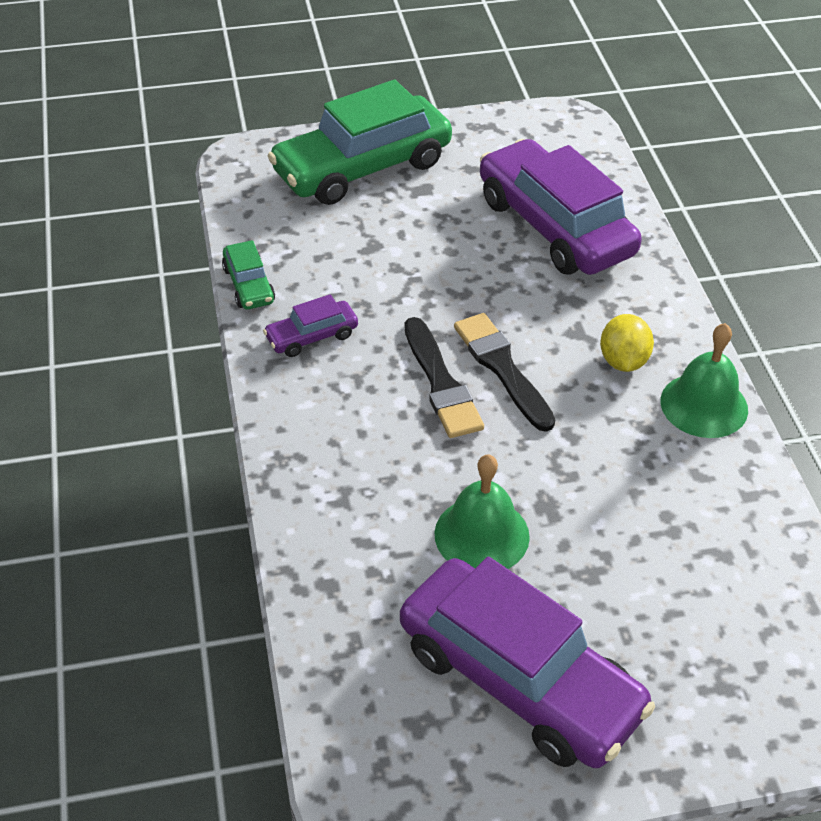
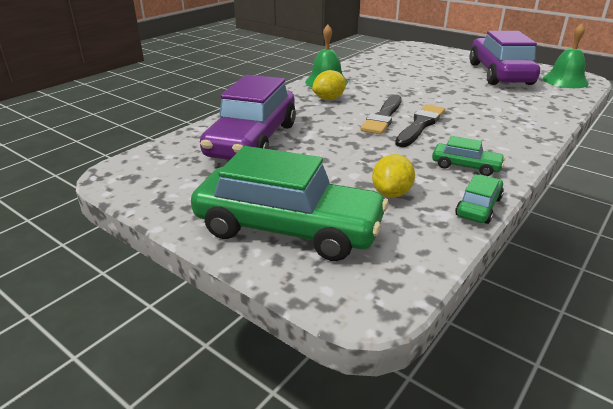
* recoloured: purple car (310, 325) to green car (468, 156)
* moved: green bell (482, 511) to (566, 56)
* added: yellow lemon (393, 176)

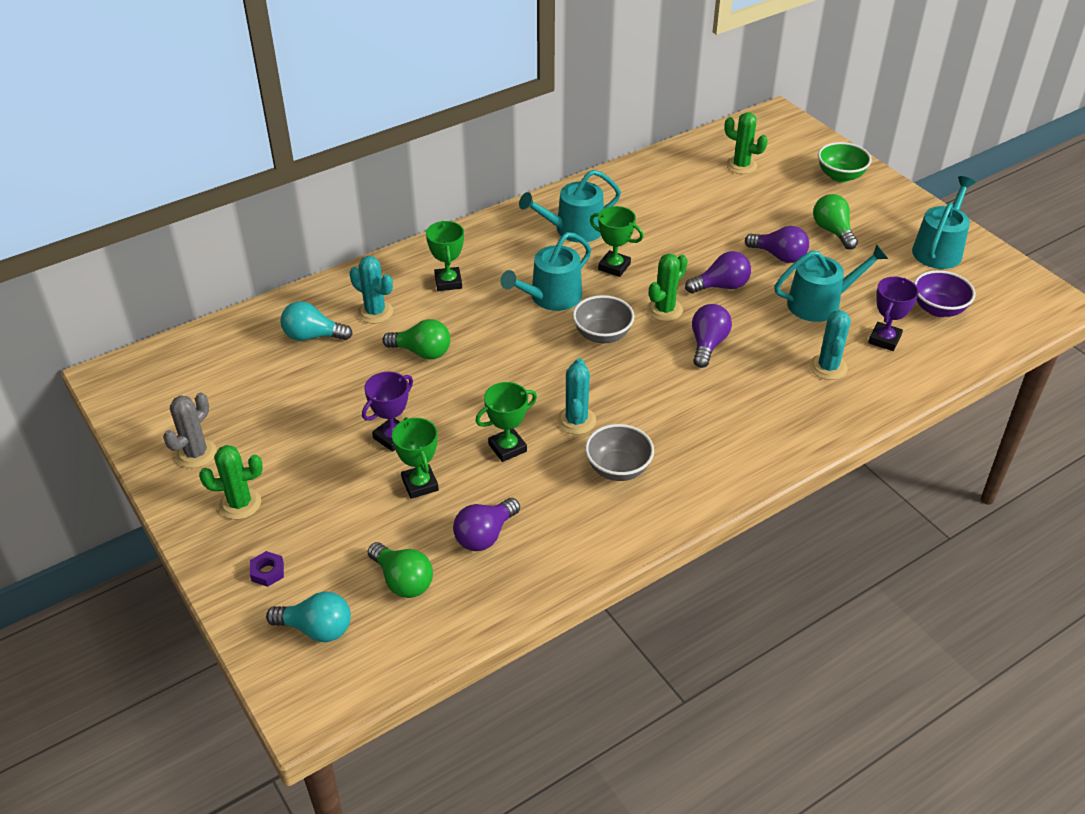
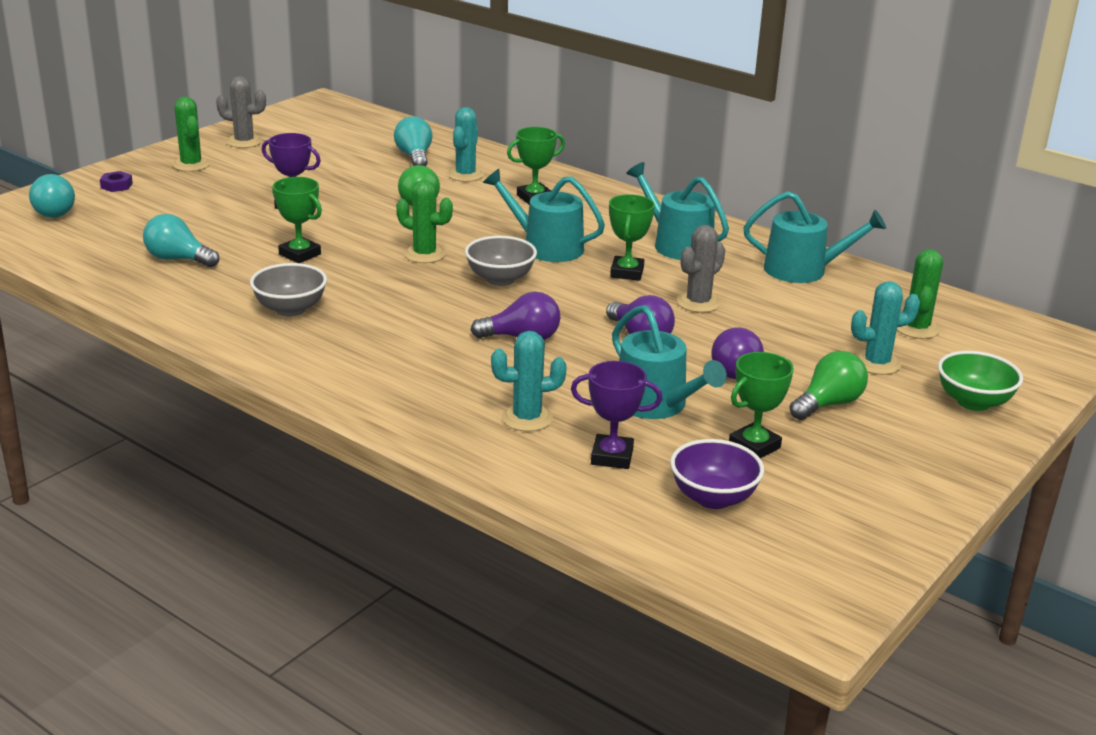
* moved: turquoise watering can (944, 222) to (815, 237)
* moved: green cactus (667, 287) to (424, 221)
* moved: turquoise cactus (576, 396) to (885, 328)
* moved: green trophy (415, 458) to (761, 405)
* recoloured: purple light bulb (486, 524) to turquoise light bulb (181, 241)
* removed: green light bulb (400, 570)
* added: grey cactus (701, 269)

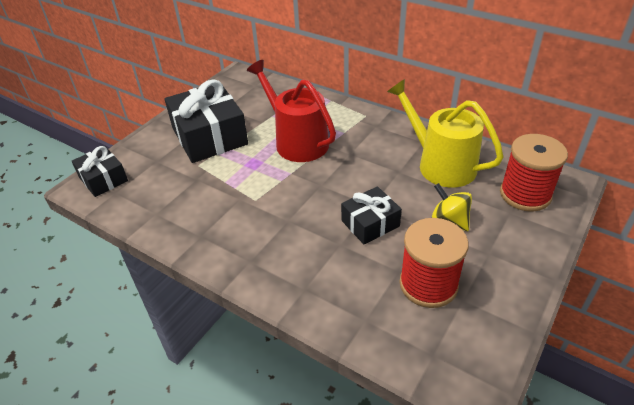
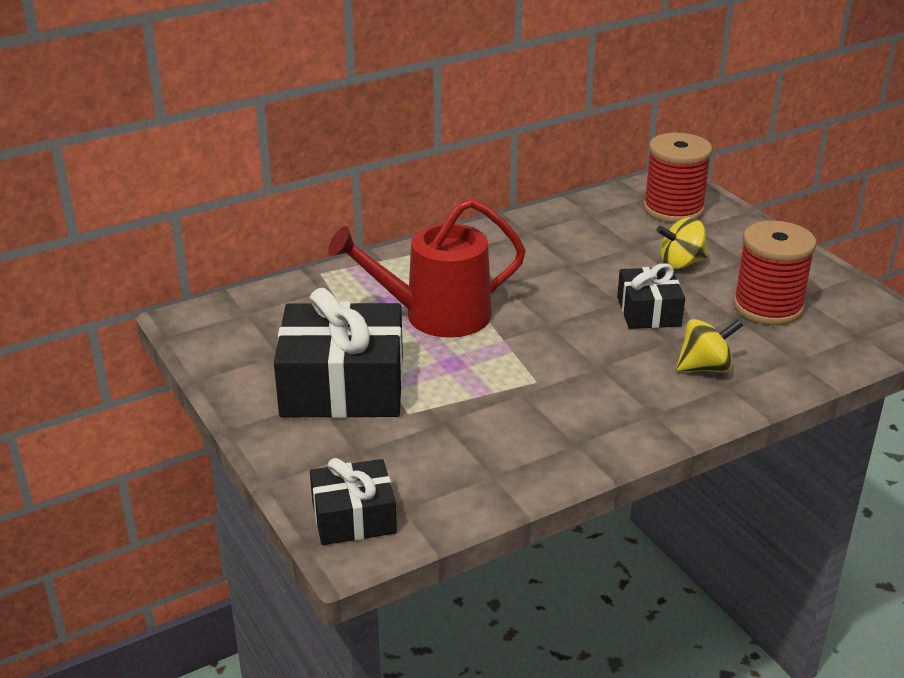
* removed: yellow watering can (445, 133)
* added: yellow spinning top (709, 345)

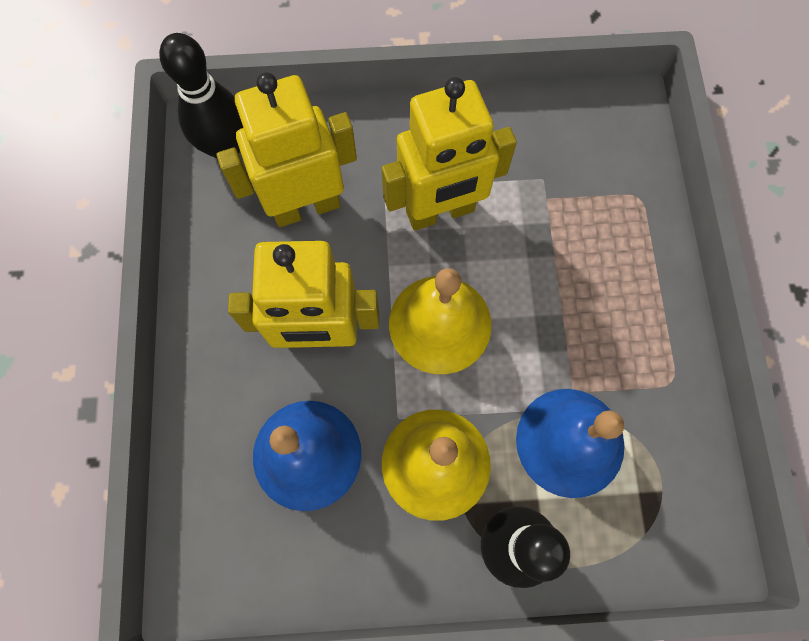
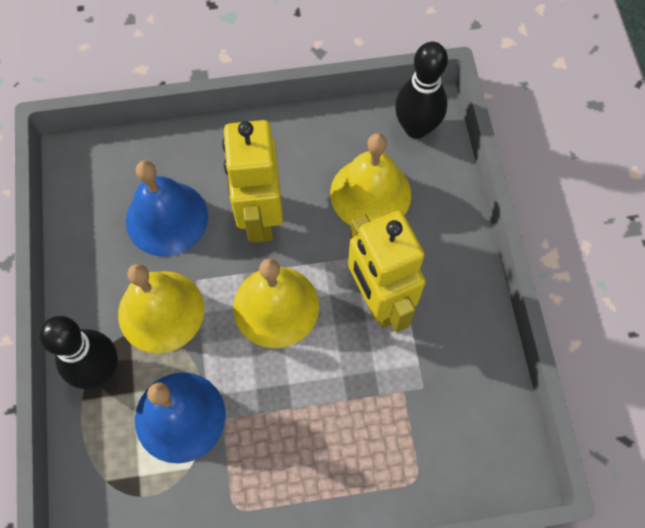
* replaced: yellow robot (287, 149) to yellow bell (370, 179)

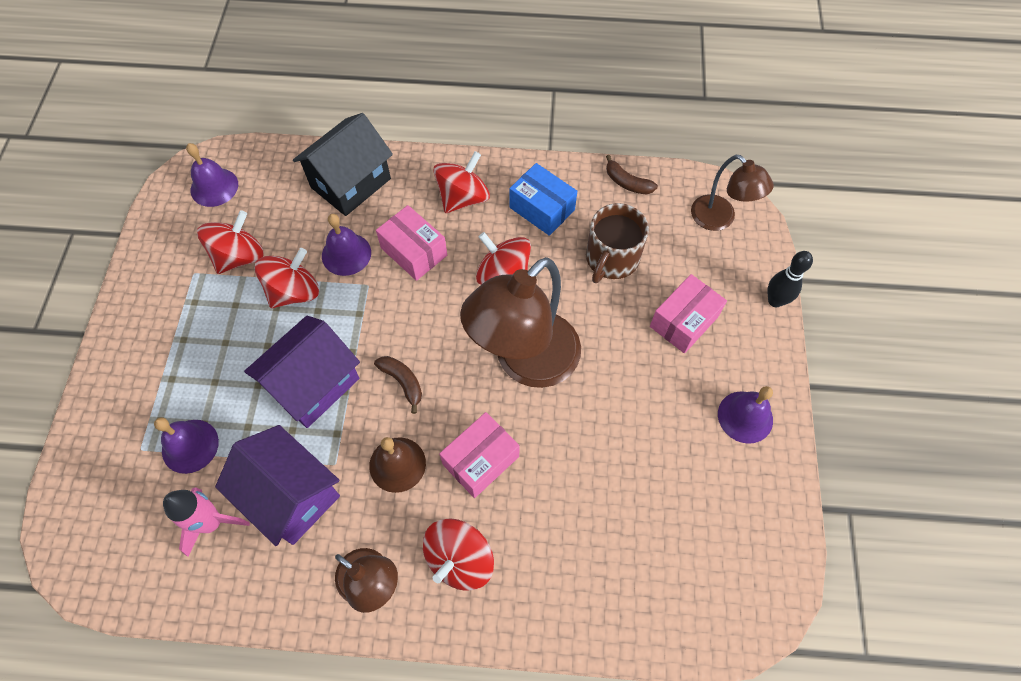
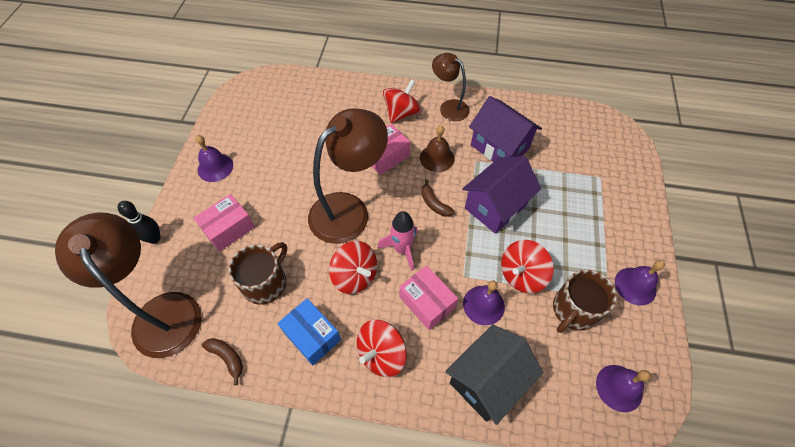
* resized: brown lamp (732, 193) = (128, 285) x1.77
* replaced: red spinning top (230, 242) to brown mug (585, 301)
* moved: purple bell (186, 445) to (640, 282)
* moved: pink rocket (206, 522) to (398, 241)

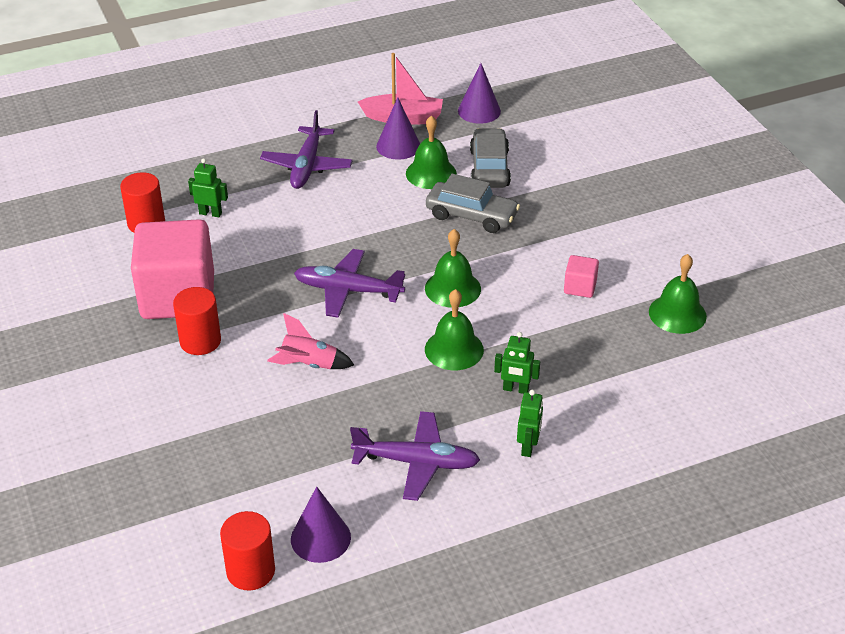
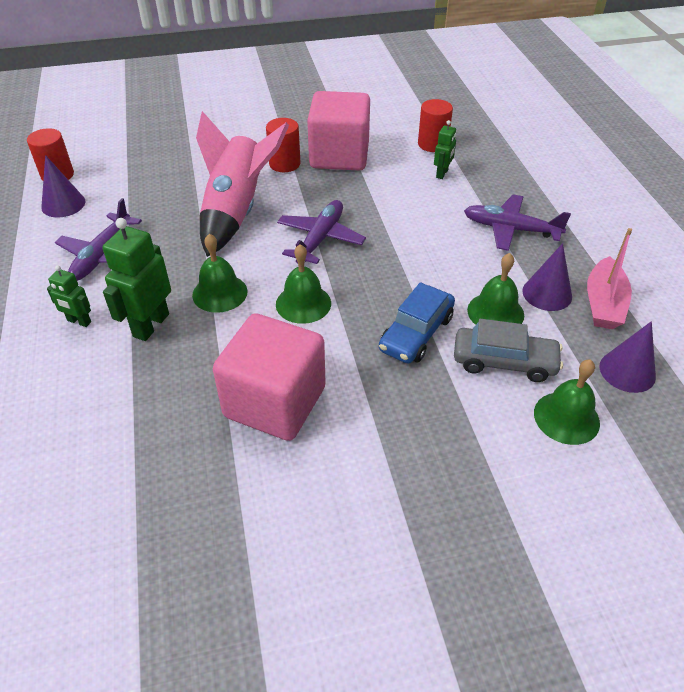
* recoloured: grey car (473, 203) to blue car (417, 323)
* moved: green bell (678, 294) to (567, 402)
* resized: pink cube (581, 276) = (269, 377) x2.41
* resized: pink rocket (310, 341) = (242, 184) x2.11
* resized: green robot (517, 363) = (137, 279) x1.79

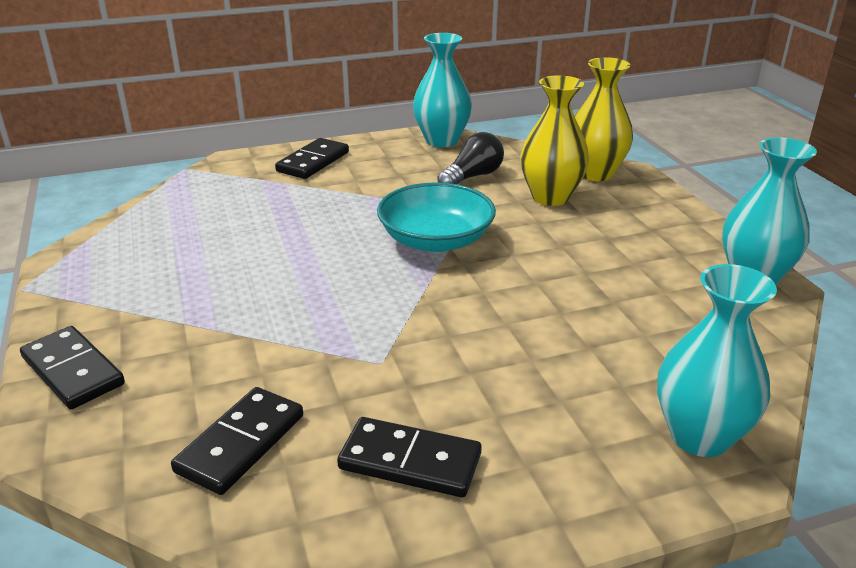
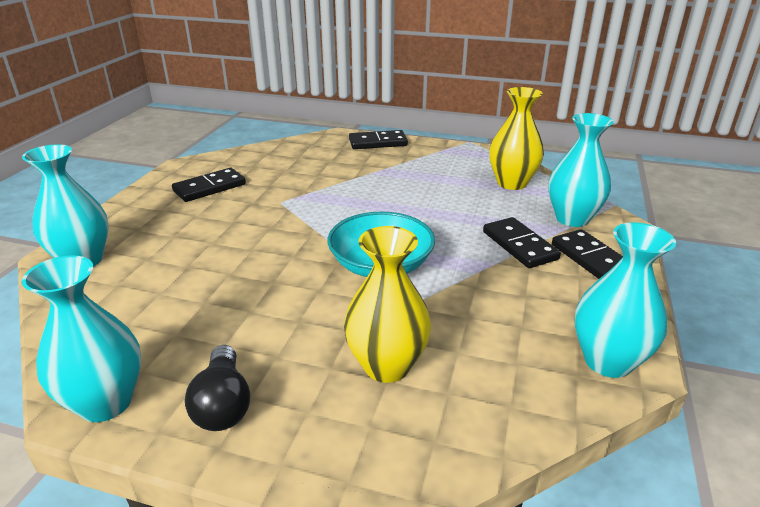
* moved: yellow vase (604, 119) to (516, 138)
* moved: black light bulb (470, 158) to (217, 388)
* moved: black domino (237, 441) to (522, 242)
* added: turquoise vase (581, 170)

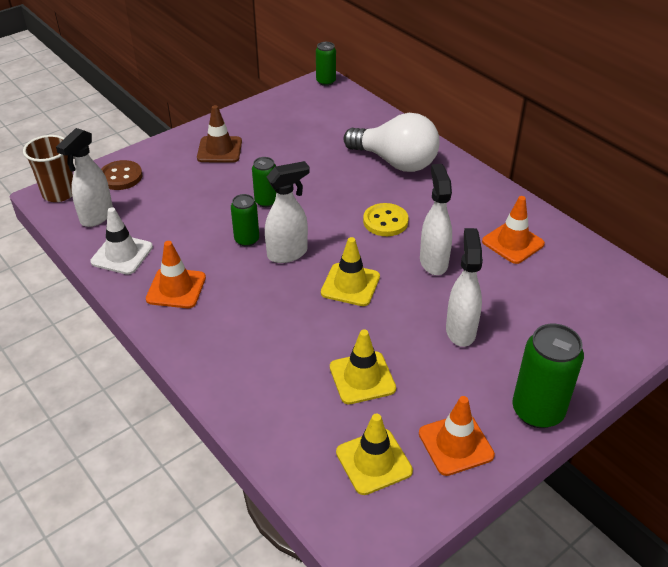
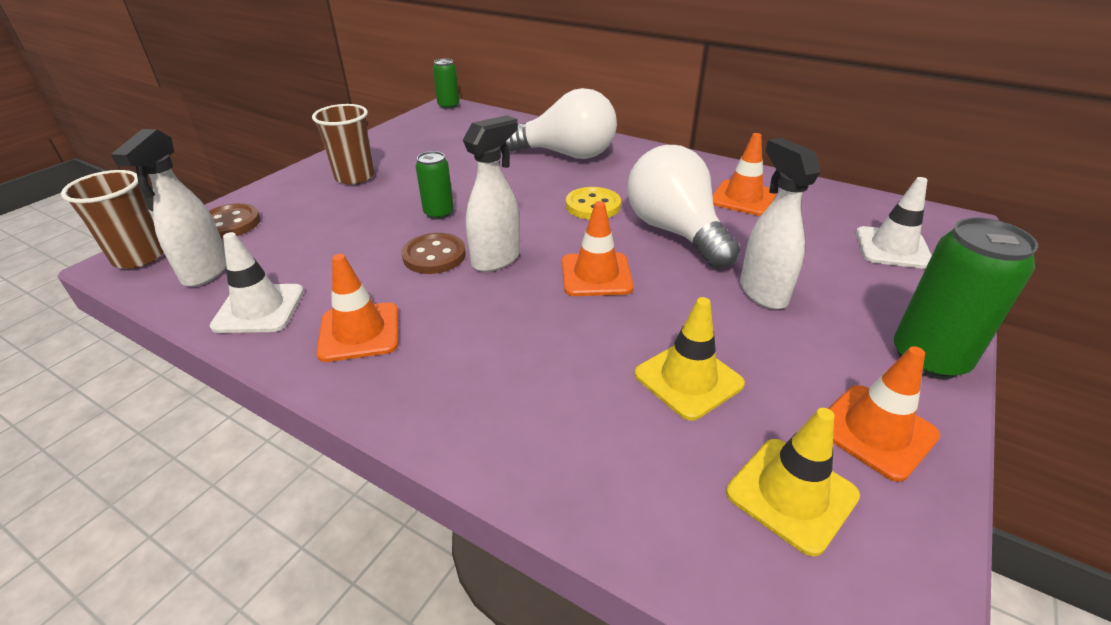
* replaced: brown traffic cone (219, 134) to brown cup (343, 144)
* replaced: white spray bottle (436, 219) to white light bulb (683, 207)
* replaced: green can (245, 220) to brown button (434, 253)
* recoloured: yellow traffic cone (350, 271) to orange traffic cone (598, 248)
* added: white traffic cone (894, 223)

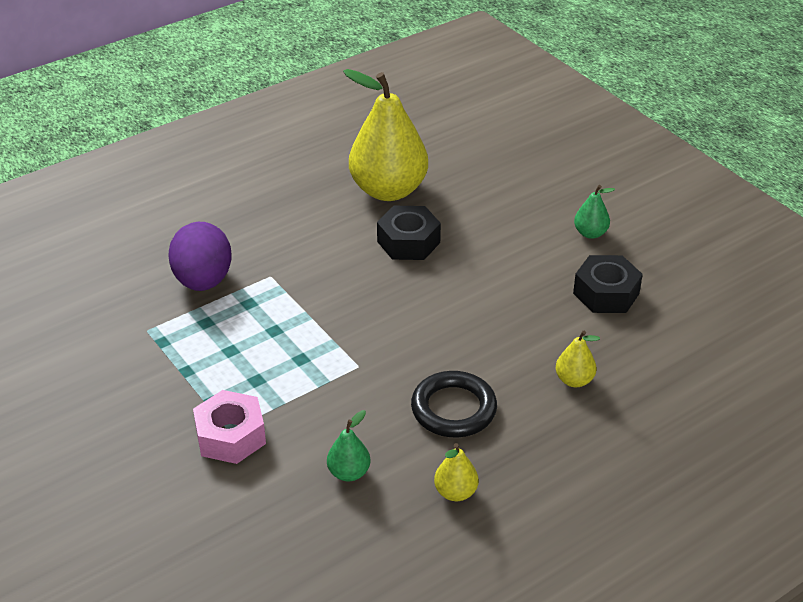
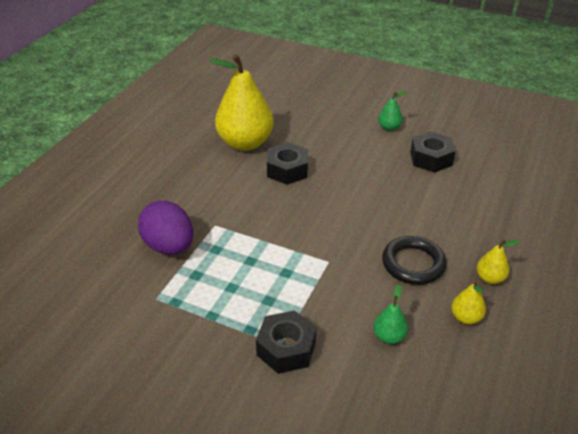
* moved: yellow pear (578, 358) to (498, 261)
* recoloured: pink nut (229, 427) to black nut (286, 342)

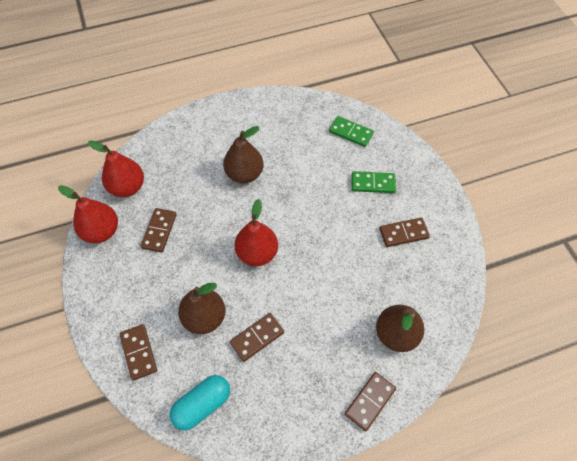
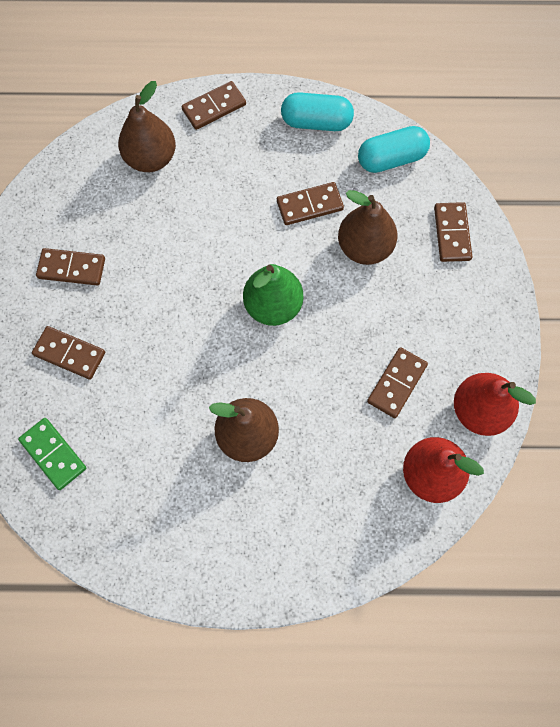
* recoloured: green domino (374, 182) to brown domino (68, 353)
* recoloured: red pear (256, 232) to green pear (273, 295)
* added: turquoise capsule (317, 111)

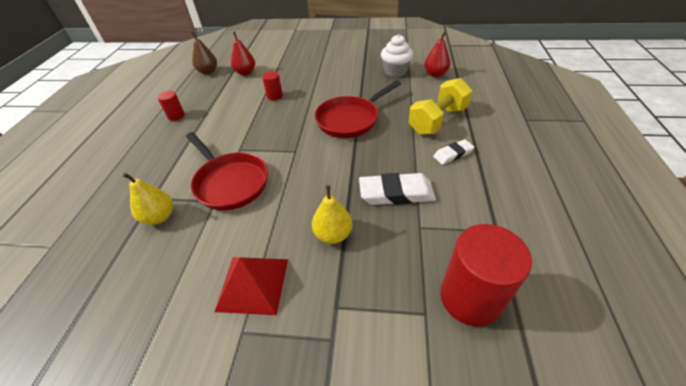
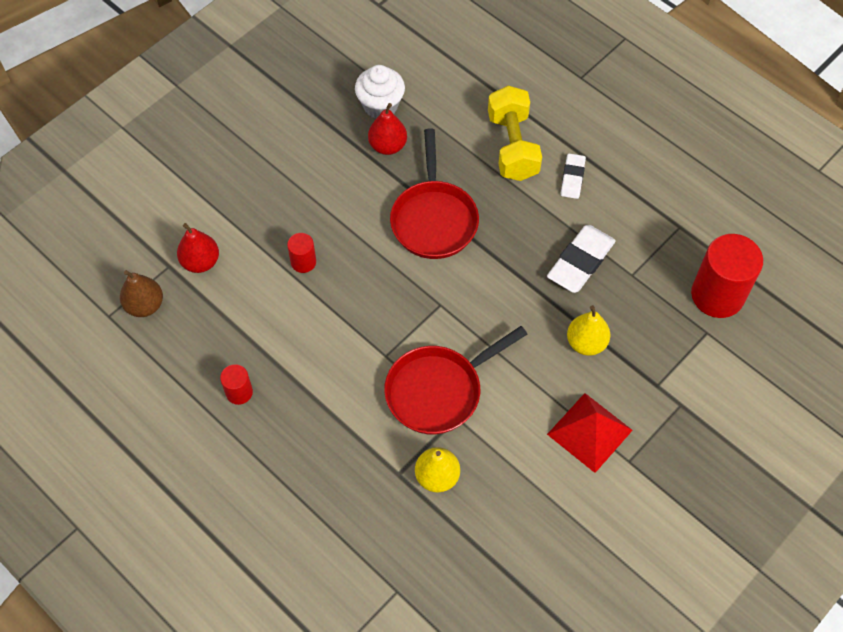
* moved: red pear (437, 54) to (387, 129)
* turned: red pan (227, 171) = (455, 380) 150 degrees clockwise

